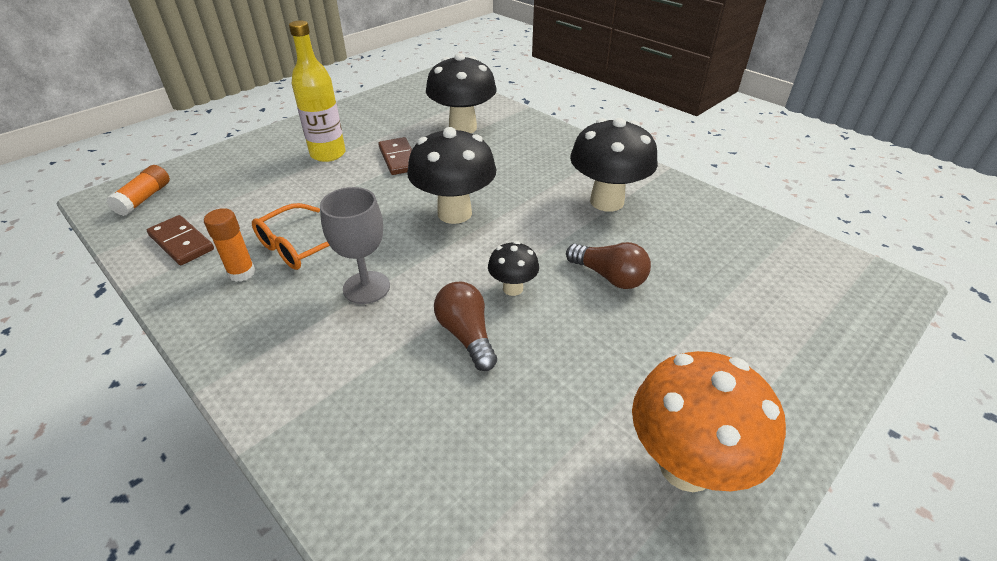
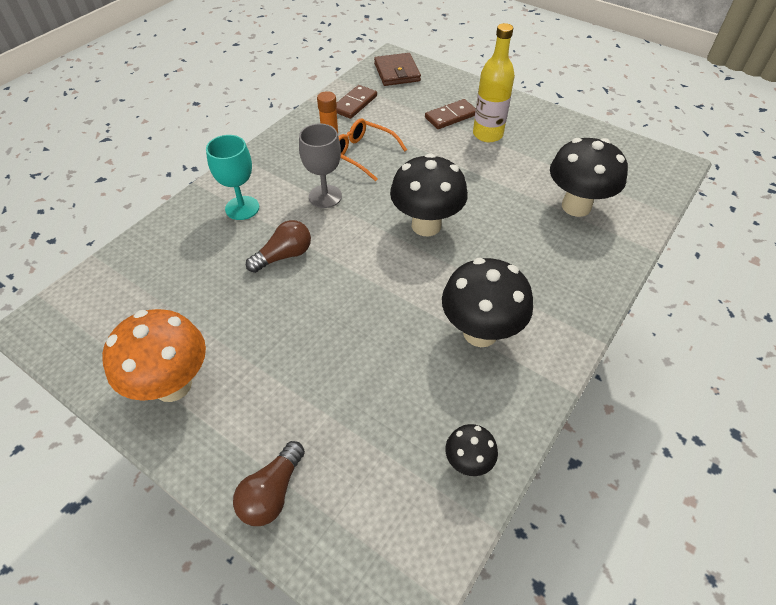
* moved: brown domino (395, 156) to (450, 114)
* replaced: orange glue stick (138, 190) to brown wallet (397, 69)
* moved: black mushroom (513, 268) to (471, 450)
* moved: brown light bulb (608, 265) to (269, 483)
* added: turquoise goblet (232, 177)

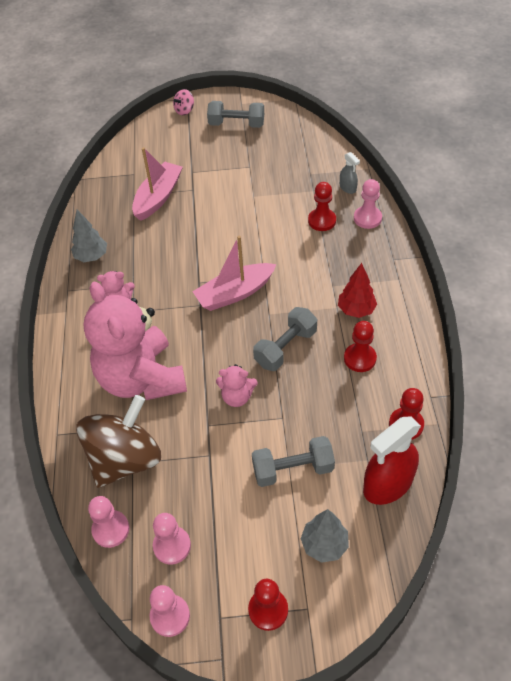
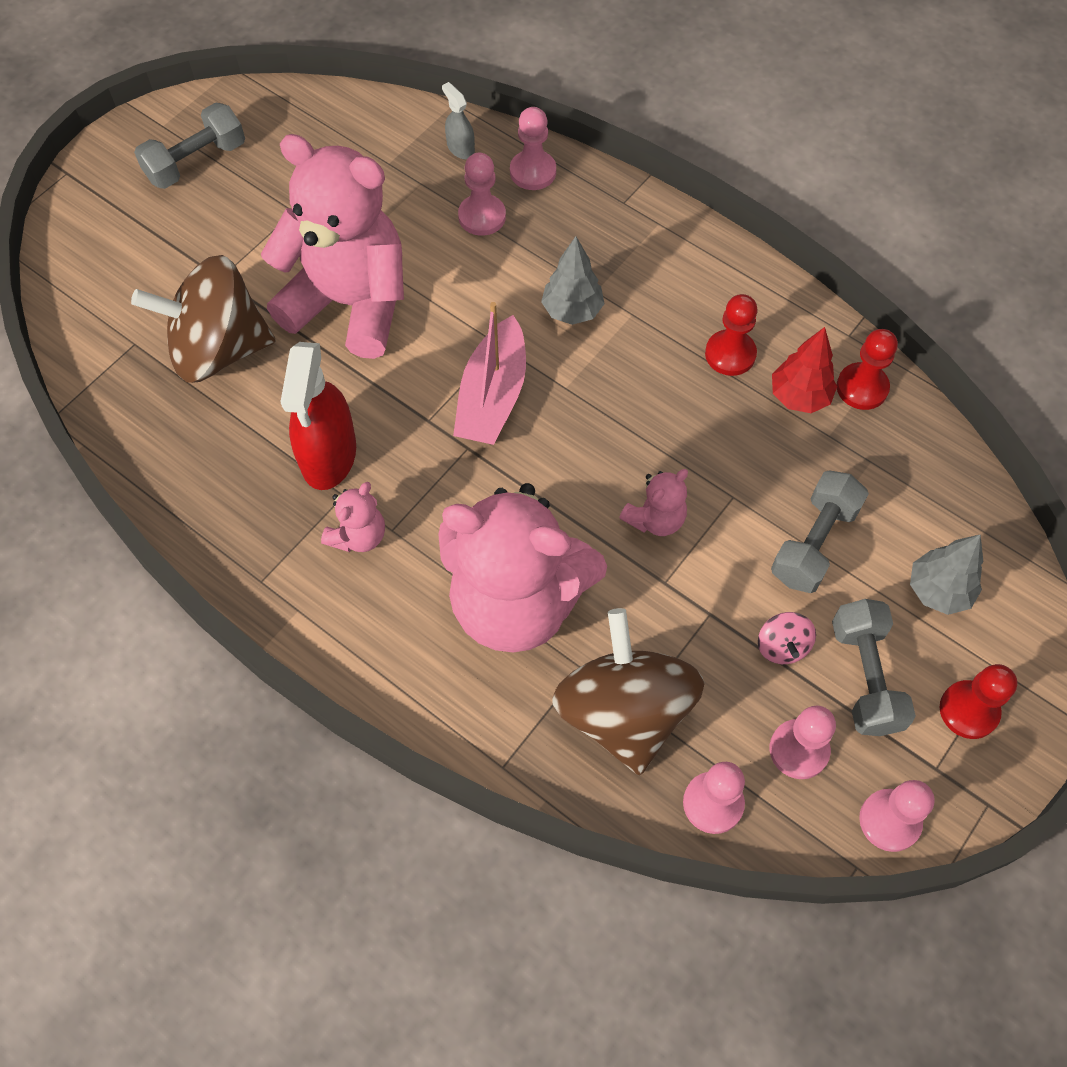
* moved: pink spinning top (183, 102) to (787, 638)
* replaced: pink boat (157, 184) to brown spinning top (203, 319)
* turned: grey spray bottle (350, 173) = (458, 120) 135 degrees counterclockwise
* recoloured: red pawn (322, 206) to pink pawn (482, 194)
* moved: grey tree (89, 236) to (573, 280)
* moved: red tree (357, 290) to (804, 370)
* moved: grey dumbbell (285, 339) to (874, 667)
* moved: red spray bottle (392, 460) to (318, 416)
* added: pink teddy bear (332, 246)

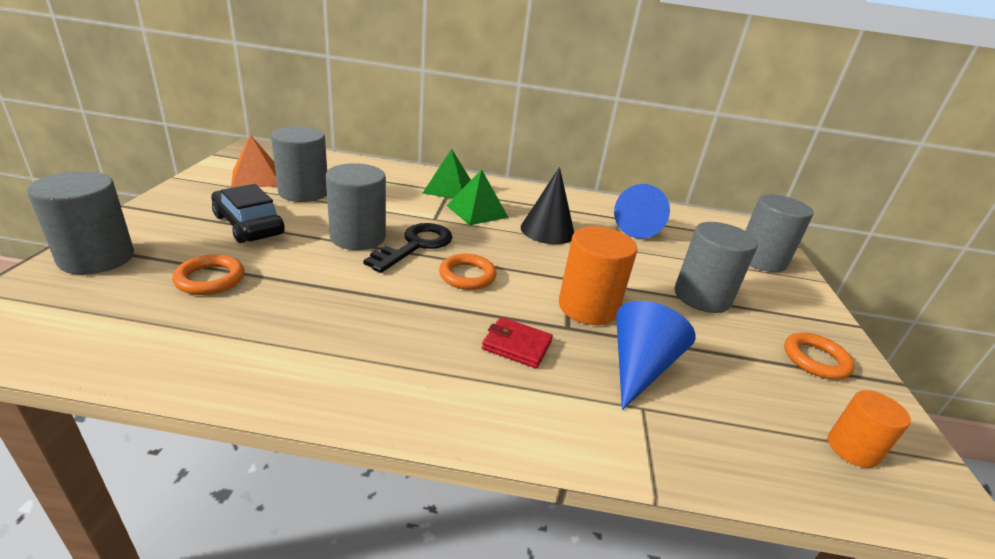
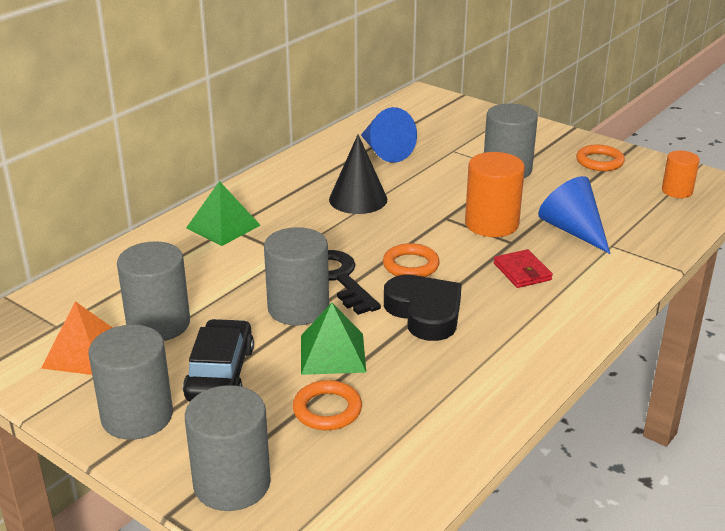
* moved: green pyramid (477, 197) to (333, 338)
* turned: black car (248, 213) = (218, 360) 105 degrees clockwise
* moved: grey cylinder (779, 233) to (130, 382)
* turned: red wallet (517, 343) = (523, 268) 75 degrees counterclockwise
* added: black heart (423, 308)

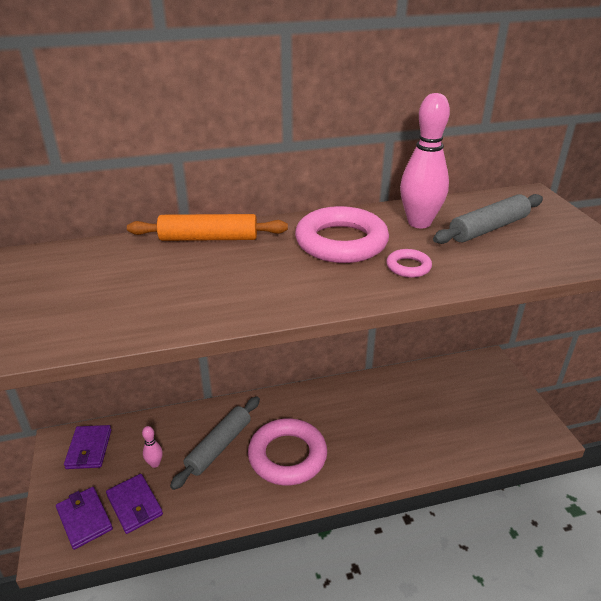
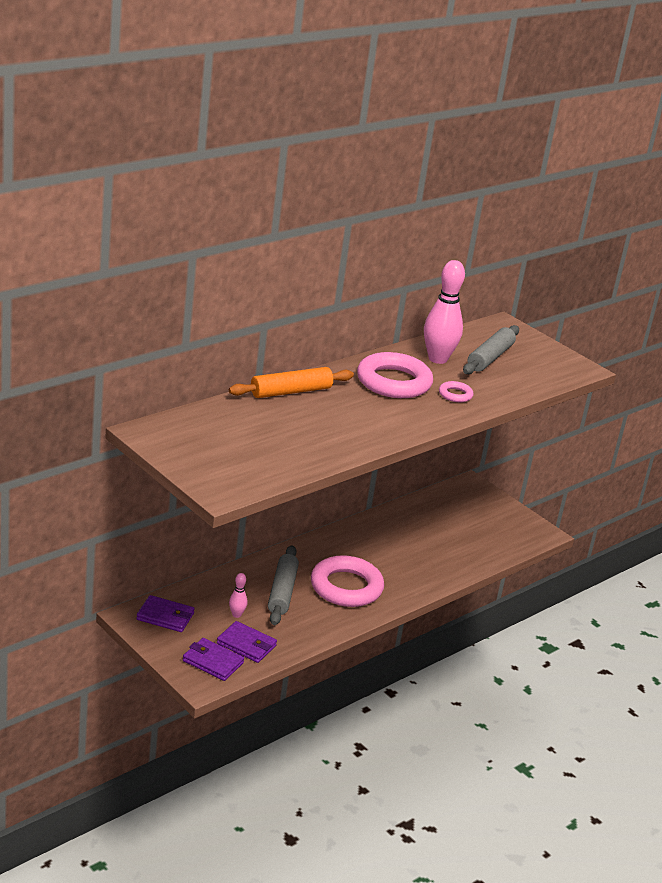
* turned: purple wallet (87, 447) = (165, 613) 45 degrees counterclockwise

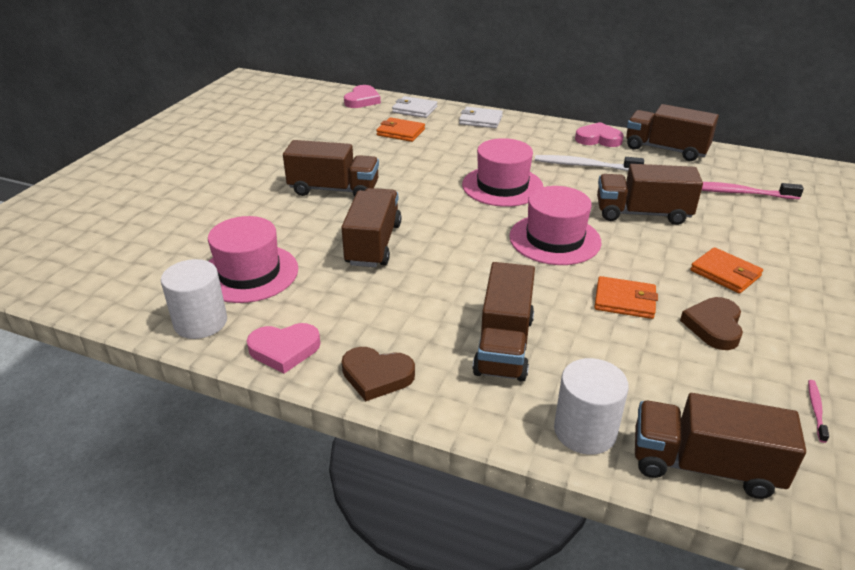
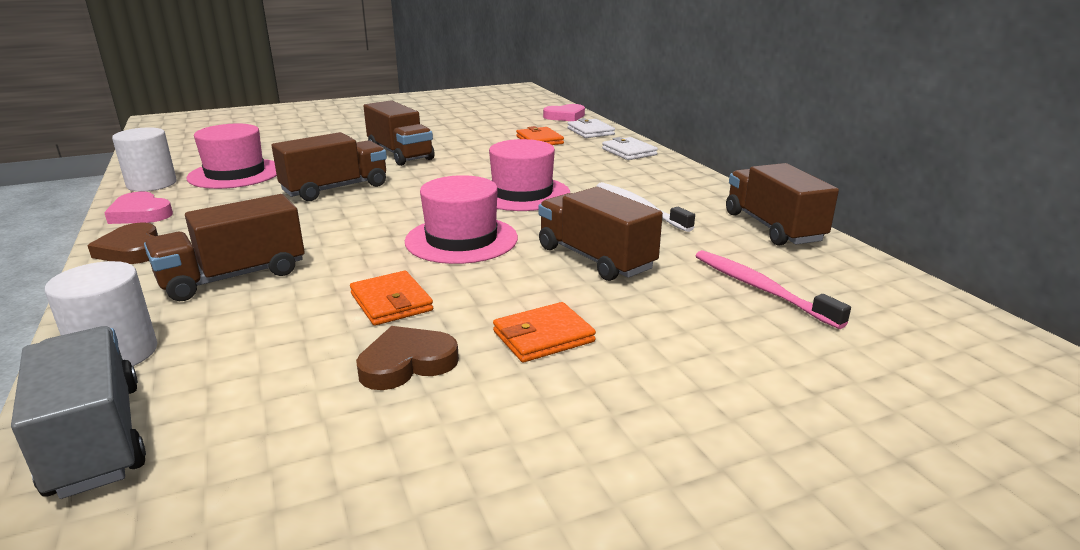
* removed: pink heart (599, 134)
* turned: orange wallet (726, 270) = (544, 332) 60 degrees clockwise
* removed: pink toothbrush (818, 411)
* recoloured: brown truck (720, 446) to grey truck (78, 412)

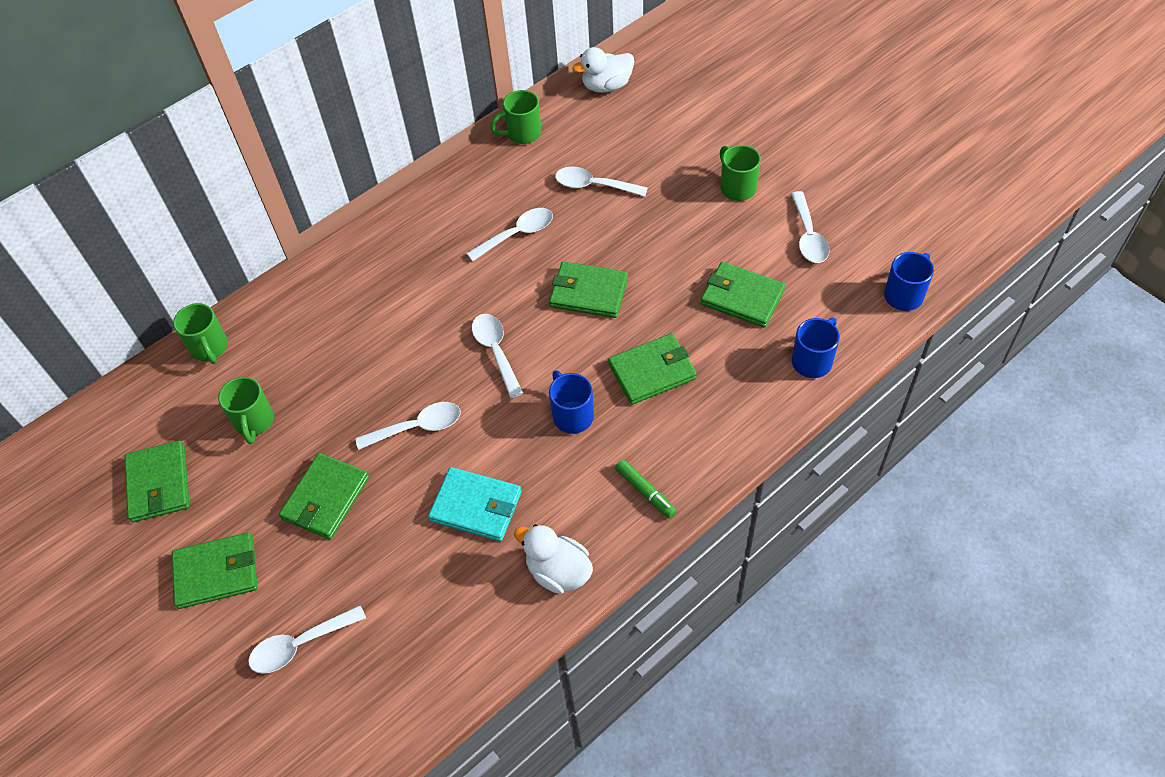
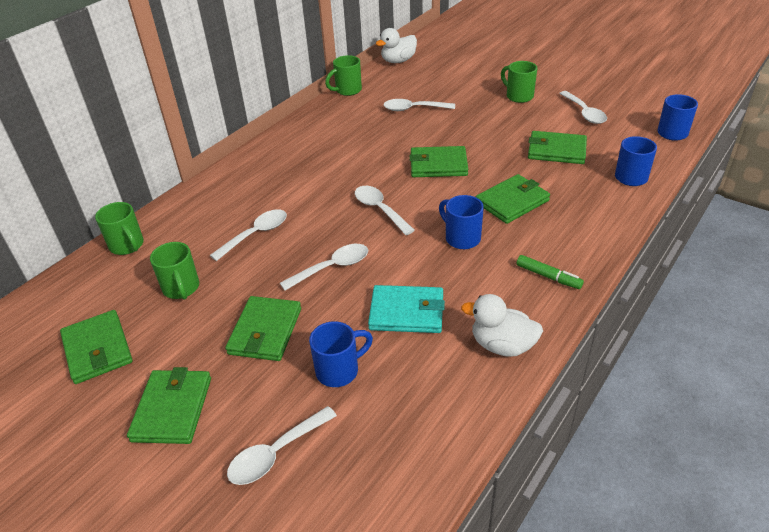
* moved: white spoon (509, 235) to (248, 235)
* turned: green wallet (215, 570) = (169, 405) 60 degrees counterclockwise
* added: blue mug (341, 354)

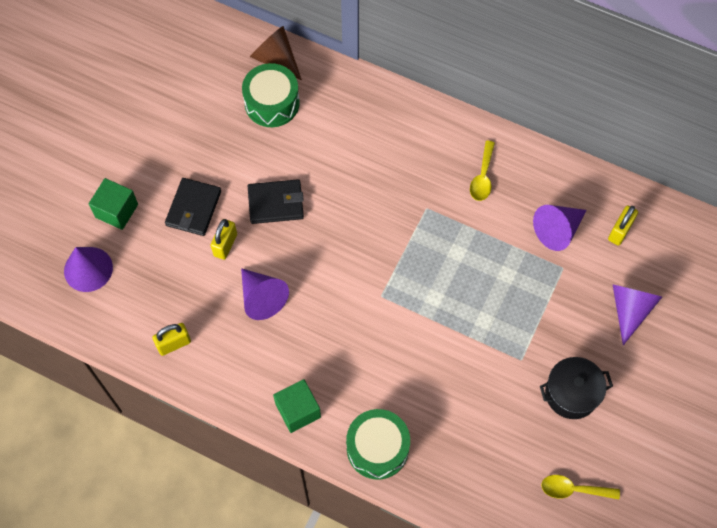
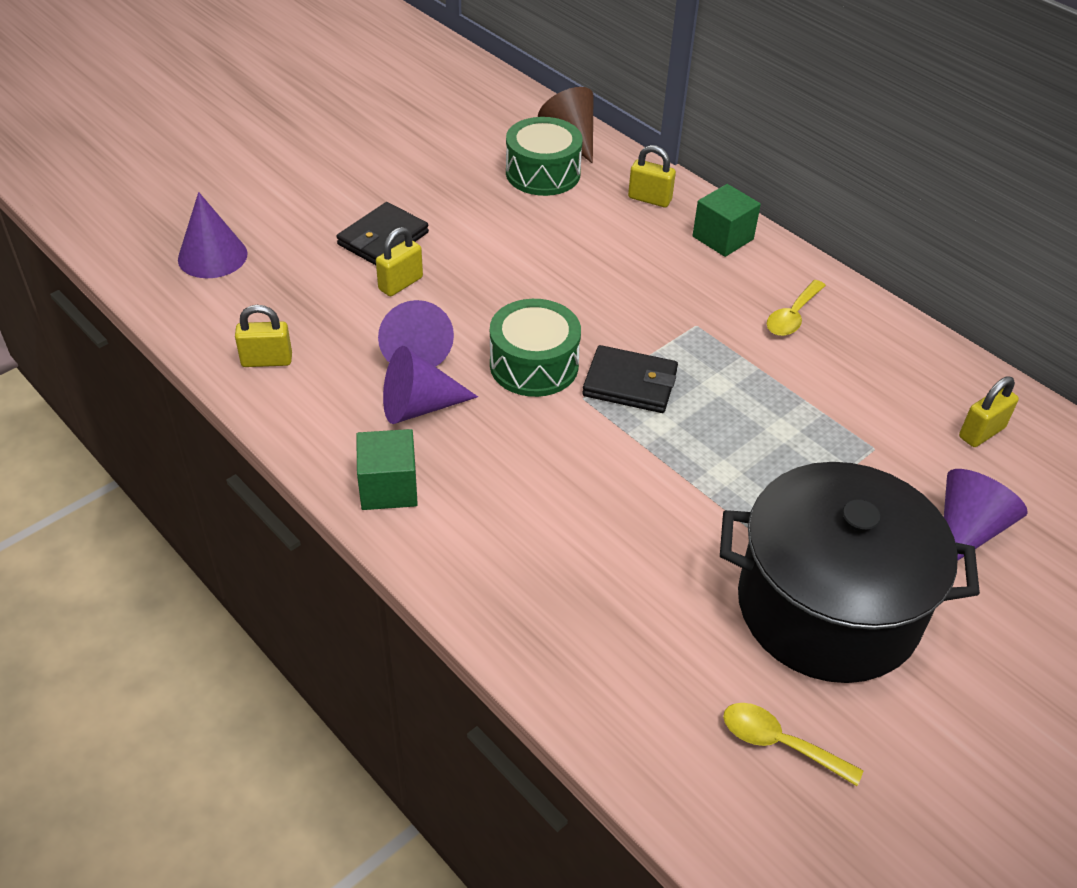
* moved: green cube (113, 204) to (726, 220)
* moved: black wallet (276, 201) to (630, 379)
* moved: purple cone (560, 228) to (430, 385)
* resized: black pot (576, 388) = (850, 572) x1.96
* moved: green drum (378, 444) to (535, 348)
* added: yellow padlock (652, 176)

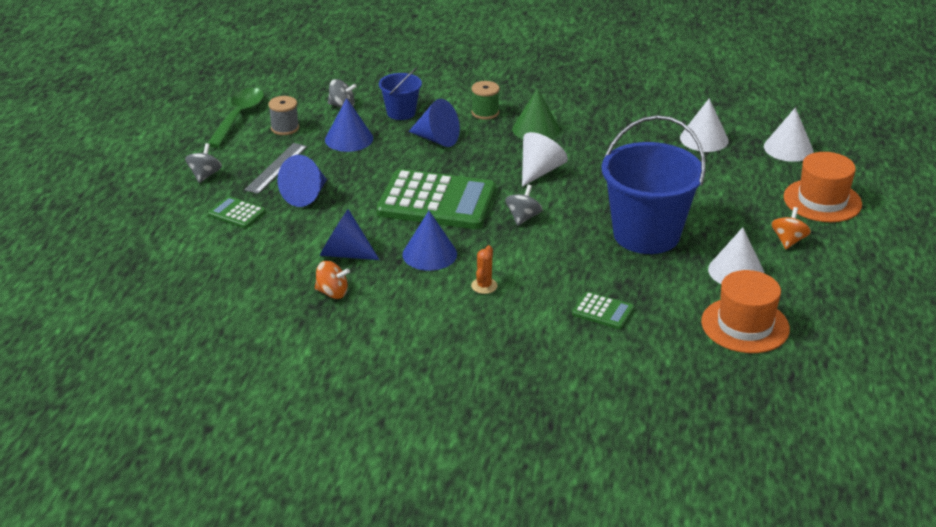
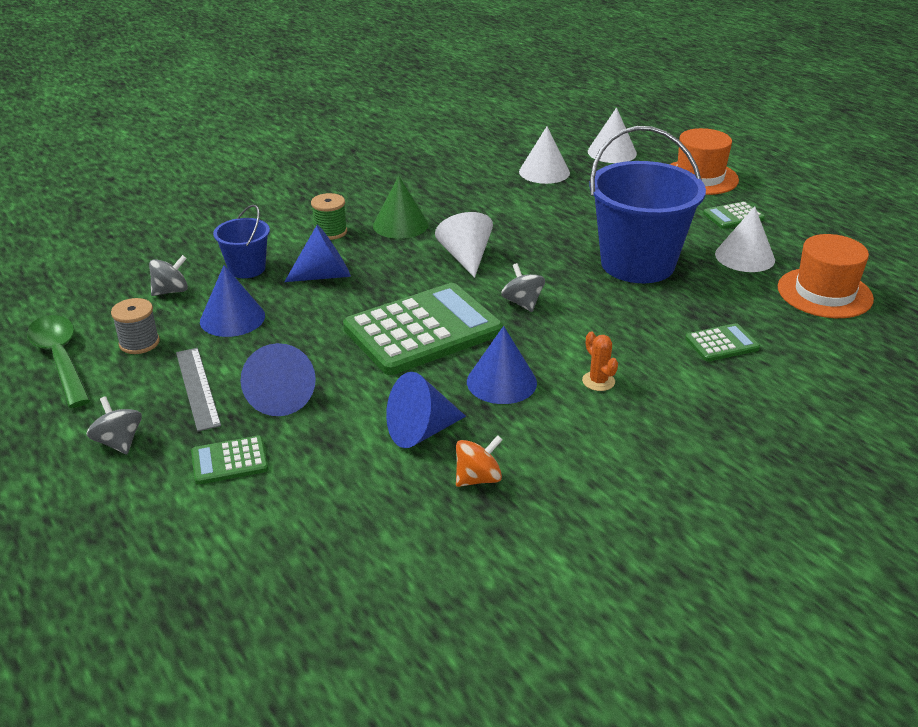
* replaced: orange spinning top (791, 228) to green calculator (734, 215)

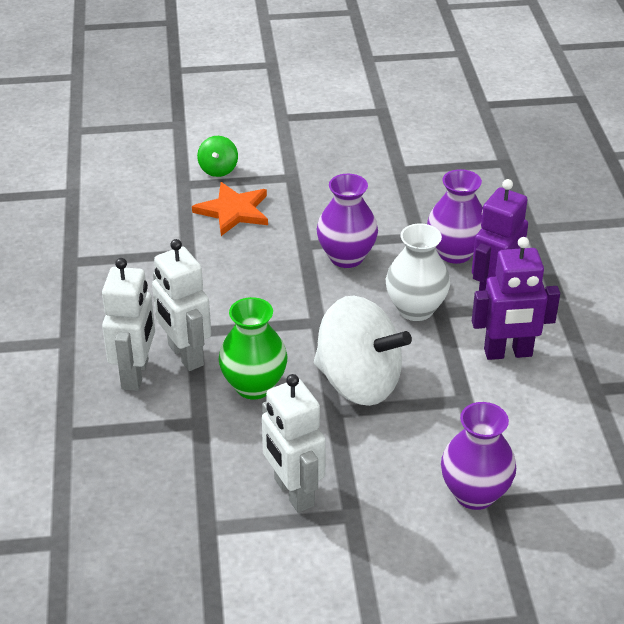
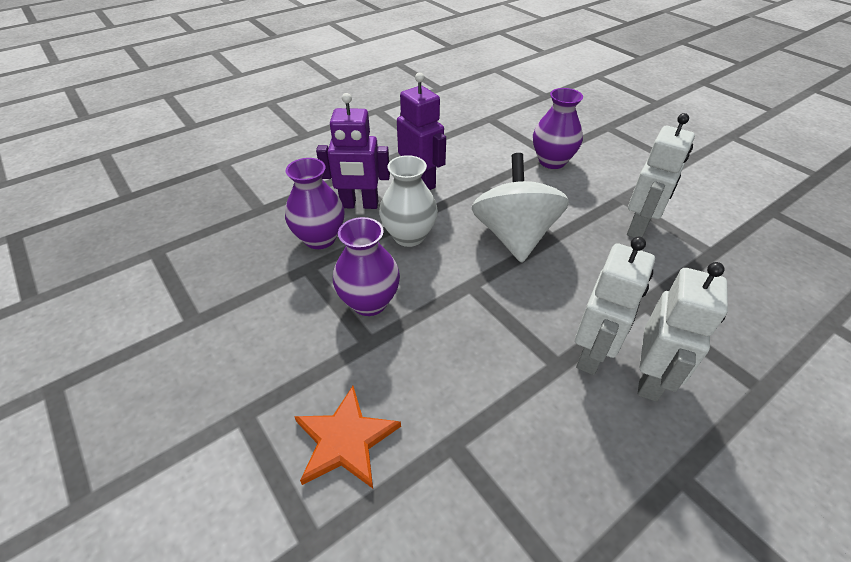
* removed: green spinning top (217, 156)
* turned: white robot (128, 324) = (683, 332) 135 degrees clockwise
* removed: green vase (253, 348)

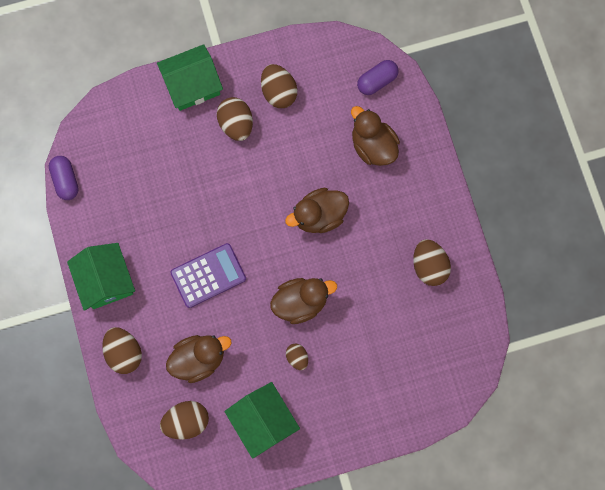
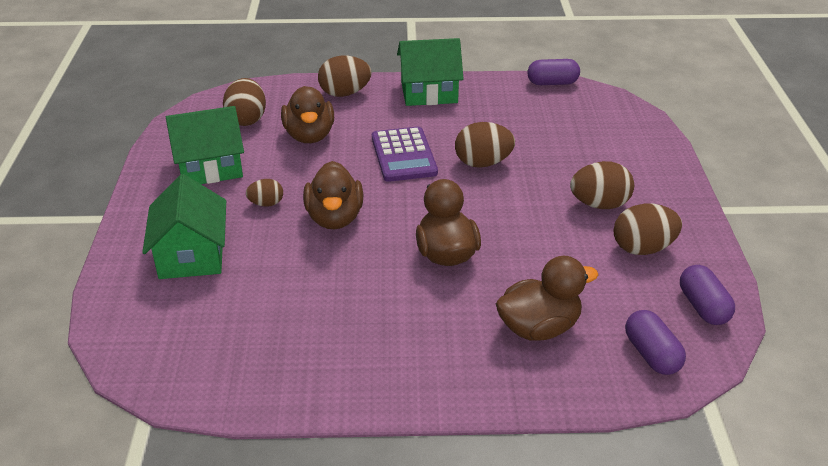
* moved: green house (190, 77) to (184, 226)
* moved: brown egg (432, 262) to (485, 145)
* added: purple capsule (707, 295)

